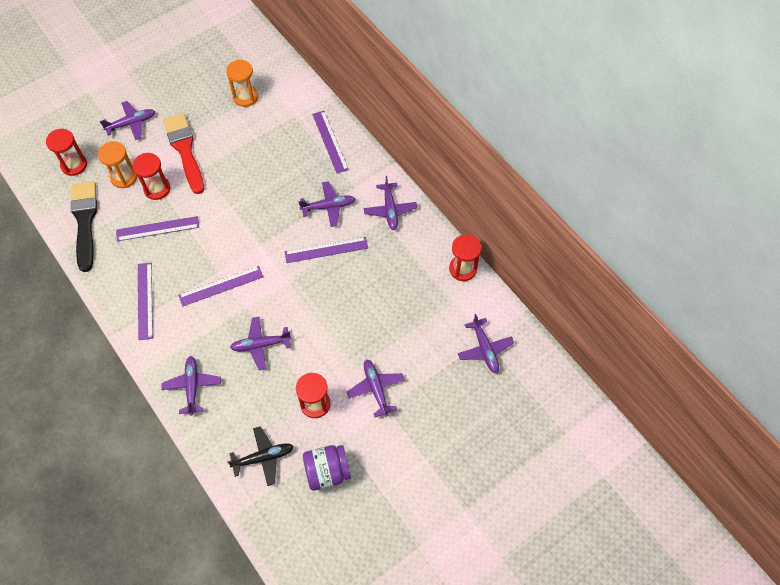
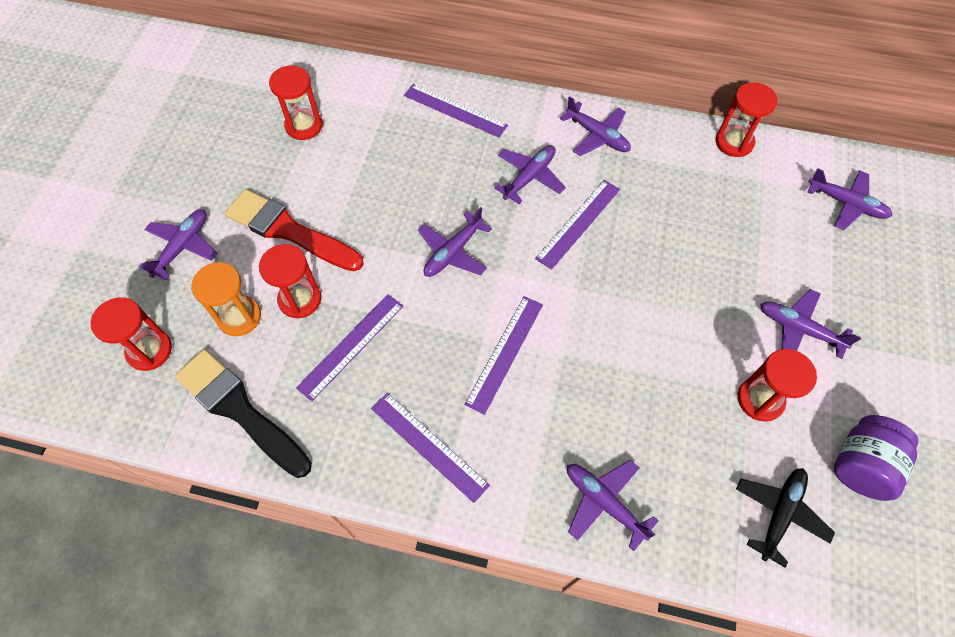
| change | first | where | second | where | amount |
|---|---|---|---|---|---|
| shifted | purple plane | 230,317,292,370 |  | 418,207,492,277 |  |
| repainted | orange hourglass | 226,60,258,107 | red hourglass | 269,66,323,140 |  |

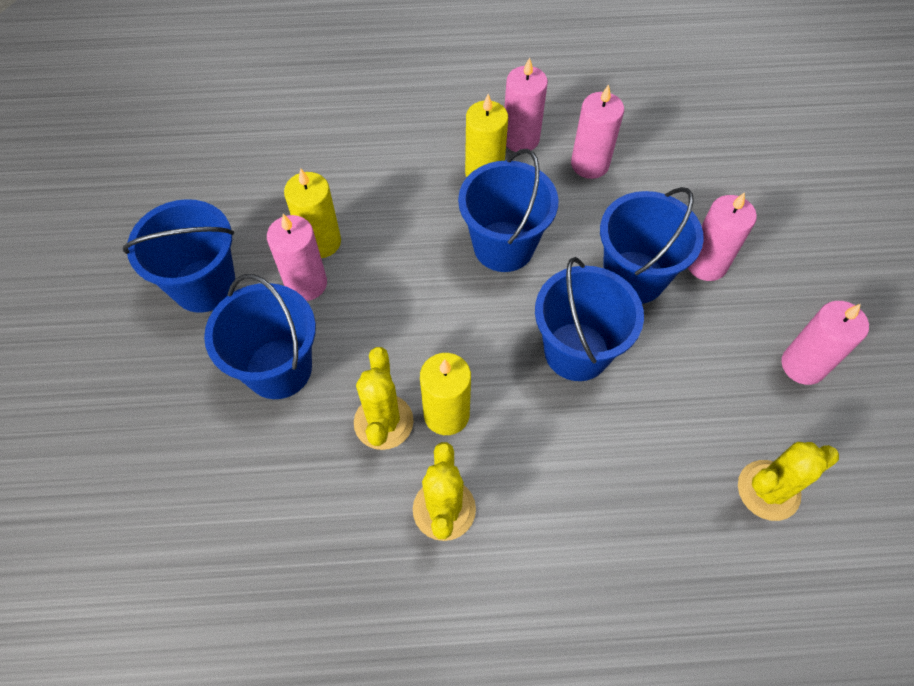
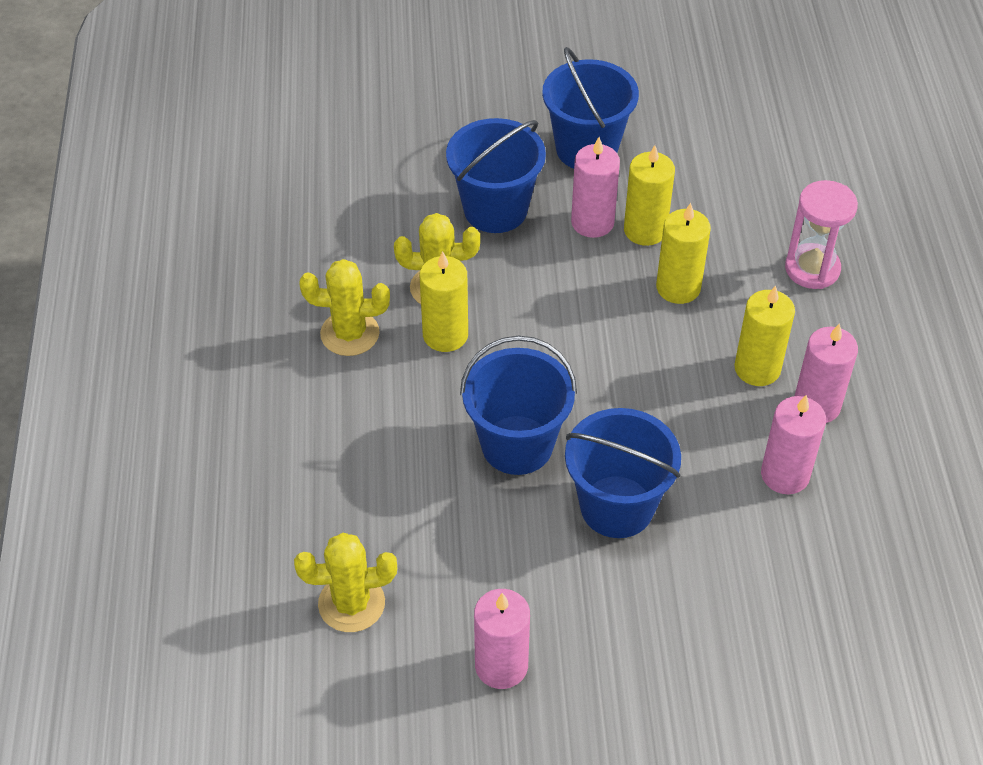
| change | first | where | second | where | amount |
|---|---|---|---|---|---|
| gone | blue bucket | 458,149,559,272 |  |  |  |
| gone | pink candle | 688,192,757,281 |  |  |  |
| new |  |  | yellow candle | 656,203,711,304 |  |
| new |  |  | pink hourglass | 785,180,858,289 |  |
| rotated | yellow cactus | 738,442,839,521 |  | 294,533,397,632 | 75 degrees counterclockwise |

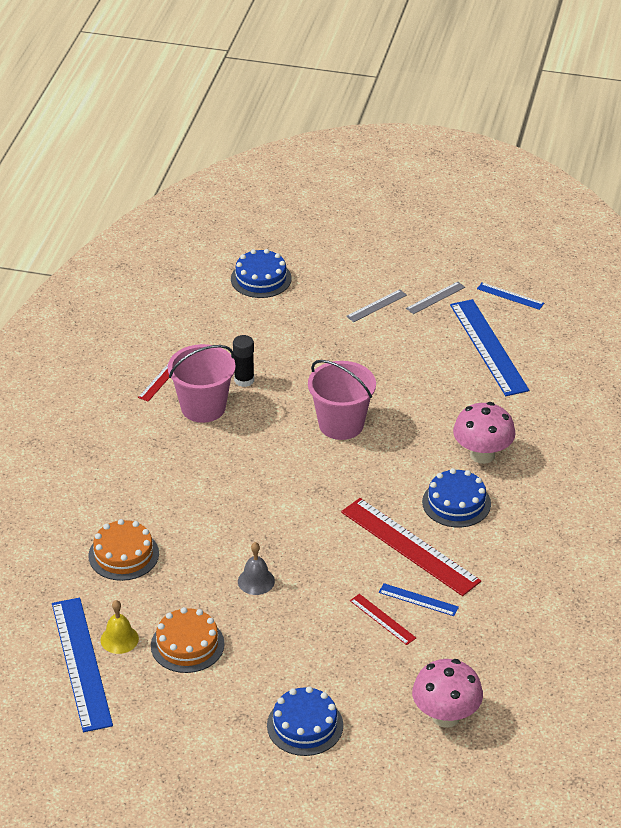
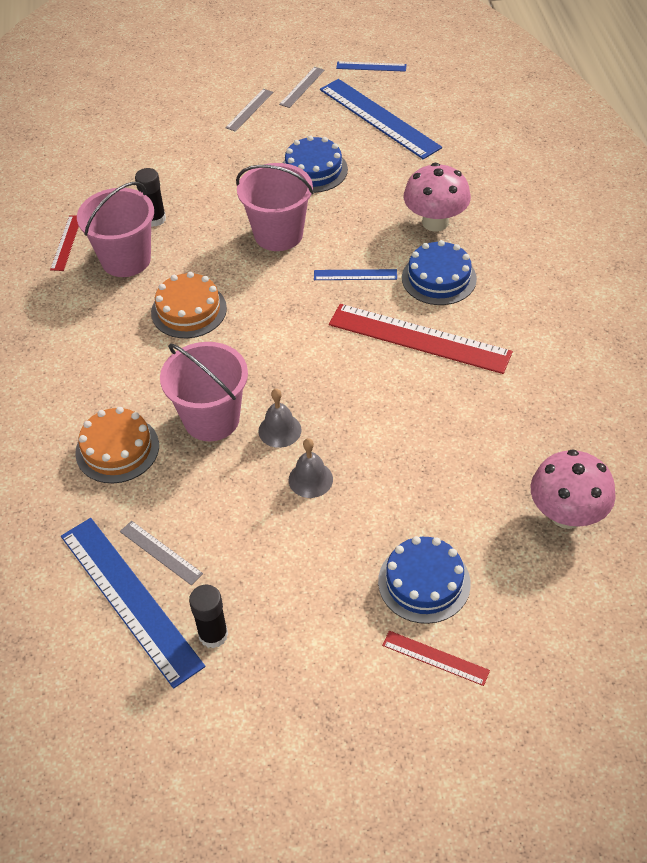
| change | first | where | second | where | amount |
|---|---|---|---|---|---|
| new |  |  | pink bucket | 160,342,248,441 |  |
| new |  |  | black glue stick | 189,585,228,648 |  |
| new |  |  | grey bell | 289,438,333,498 |  |
| shifted | orange cake | 151,607,225,673 |  | 151,272,227,338 |  |
| shifted | blue cake | 231,249,292,298 |  | 283,135,348,193 |  |
| shifted | red ruler | 350,594,416,645 |  | 382,631,490,686 |  |
| shifted | blue ruler | 379,583,459,616 |  | 314,269,397,280 |  |
| swapped | yellow bell | 101,600,139,654 | grey ruler | 120,521,203,585 |  |

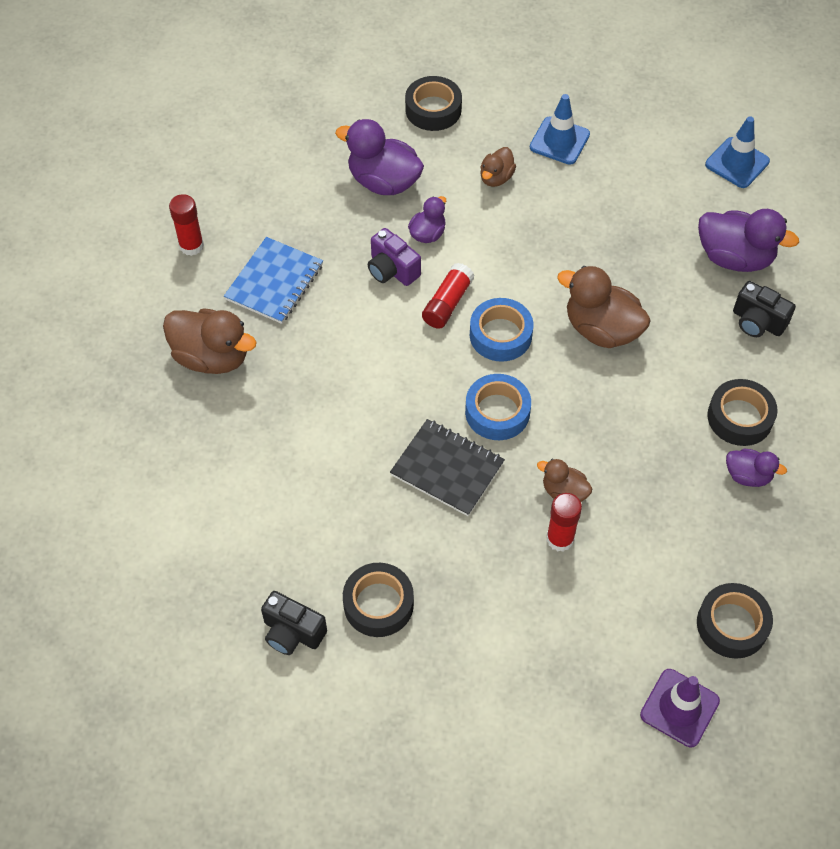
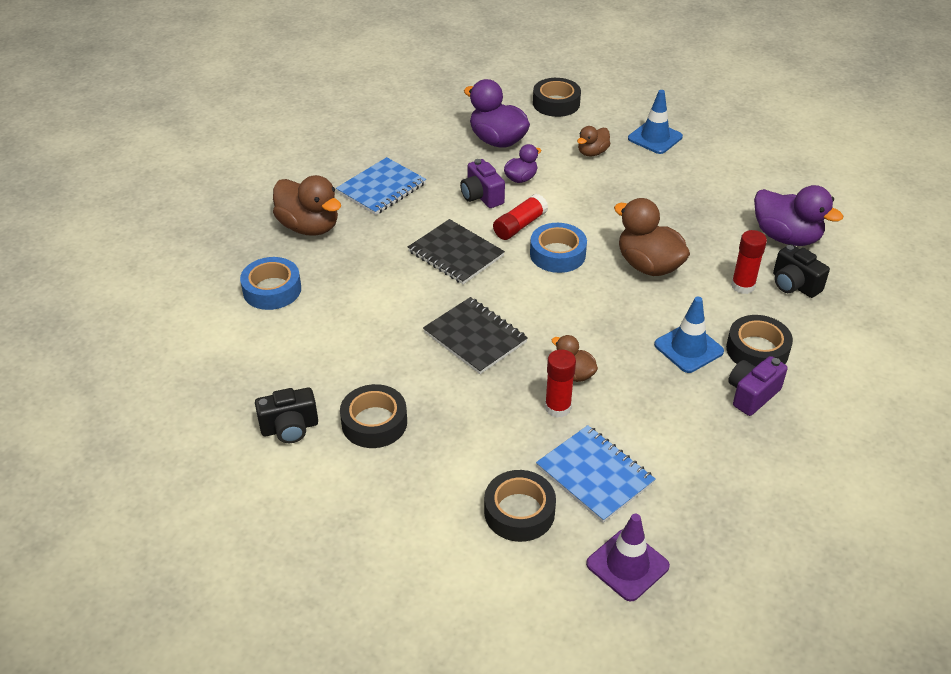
| change | first | where | second | where | amount |
|---|---|---|---|---|---|
| new |  |  | black notebook | 408,219,505,284 |  |
| new |  |  | blue notebook | 536,425,656,523 |  |
| shifted | red glue stick | 169,194,204,256 |  | 731,230,767,294 |  |
| shifted | blue tape | 465,374,531,440 |  | 240,257,301,310 |  |
| shifted | black tape | 697,583,773,659 |  | 484,470,556,542 |  |
| shifted | blue traffic cone | 705,116,770,188 |  | 654,297,724,373 |  |
| swapped | purple duck | 726,448,787,487 | purple camera | 728,356,788,416 |  |
| rotated | black camera | 261,591,327,655 |  | 255,387,318,443 | 60 degrees counterclockwise |

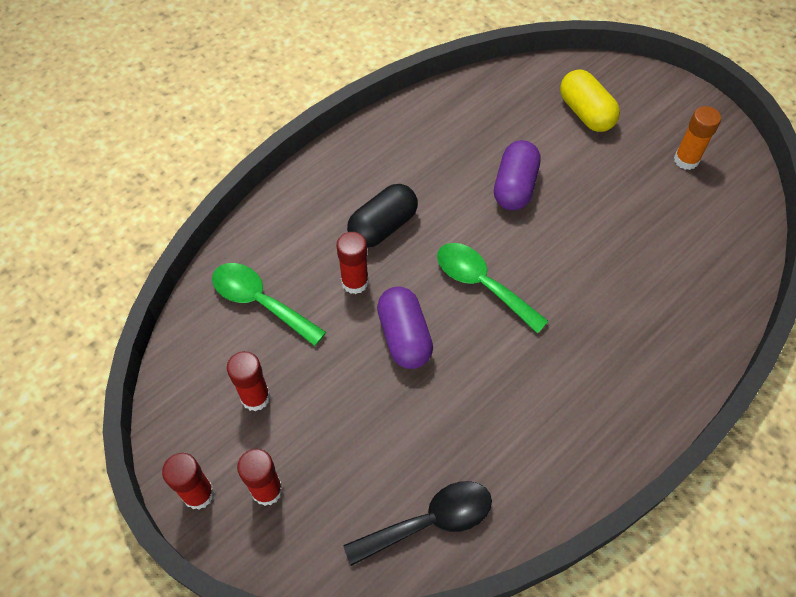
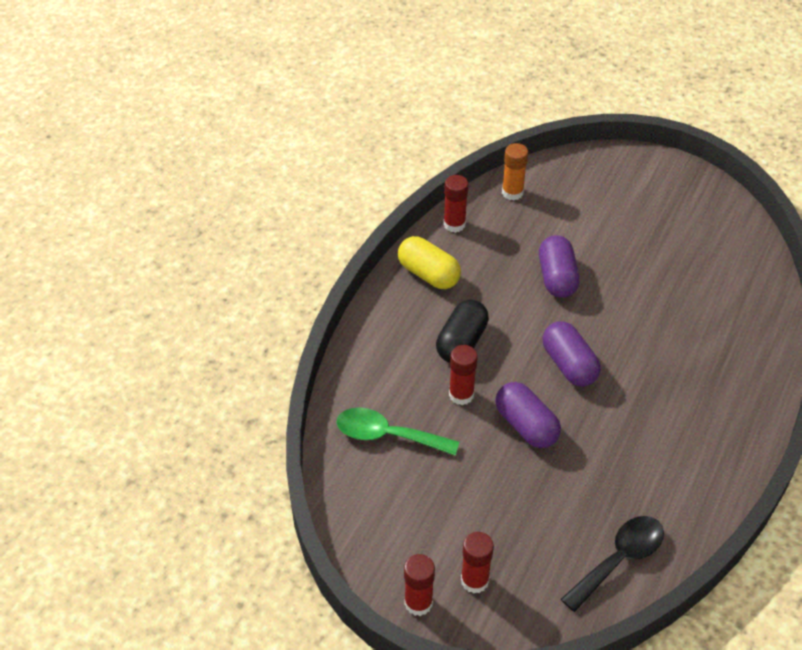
| change | first | where | second | where | amount |
|---|---|---|---|---|---|
| shifted | red glue stick | 227,351,271,411 |  | 443,175,469,233 |  |
| shifted | yellow capsule | 560,69,620,132 |  | 398,236,461,289 |  |
| shifted | orange glue stick | 674,106,721,170 |  | 502,143,528,200 |  |
| swapped | green spoon | 437,243,549,334 | purple capsule | 542,322,601,386 |  |

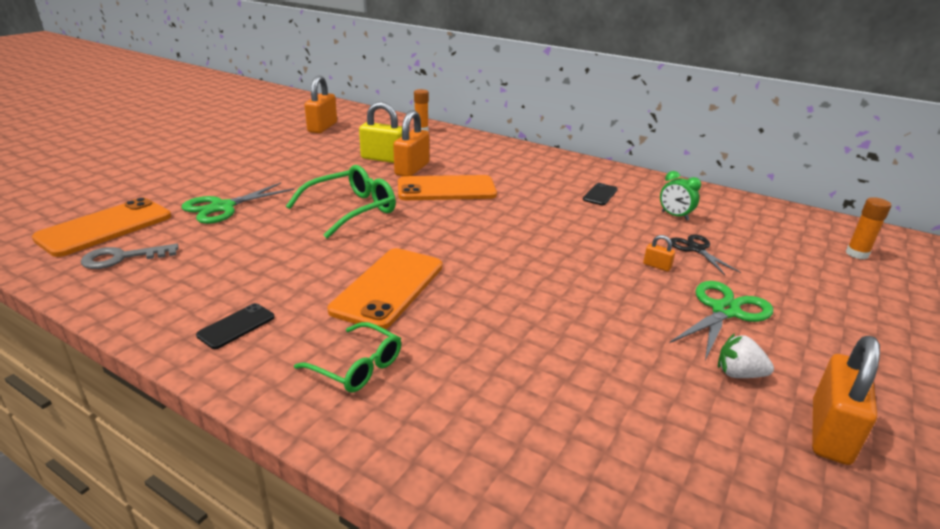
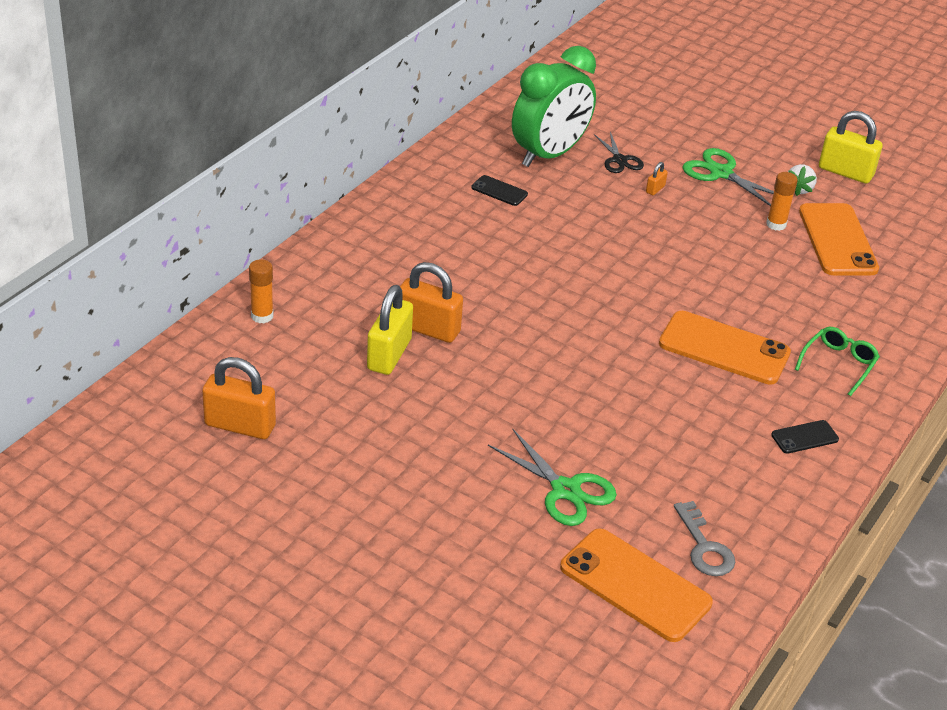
| change | first | where | second | where | amount |
|---|---|---|---|---|---|
| gone | green glasses | 286,165,396,239 |  |  |  |
| shifted | orange phone | 398,175,497,200 |  | 799,203,879,275 |  |
| shifted | orange glue stick | 846,197,892,259 |  | 766,172,798,231 |  |
| repainted | orange padlock | 812,336,880,465 | yellow padlock | 819,111,883,184 |  |
| rotated | black phone | 196,303,275,349 |  | 771,420,839,454 | 60 degrees counterclockwise |
| rotated | black scissors | 670,234,741,275 |  | 594,132,644,173 | 90 degrees counterclockwise |
| scaled | green clock | 660,171,701,221 |  | 512,46,596,167 | x2.40 |

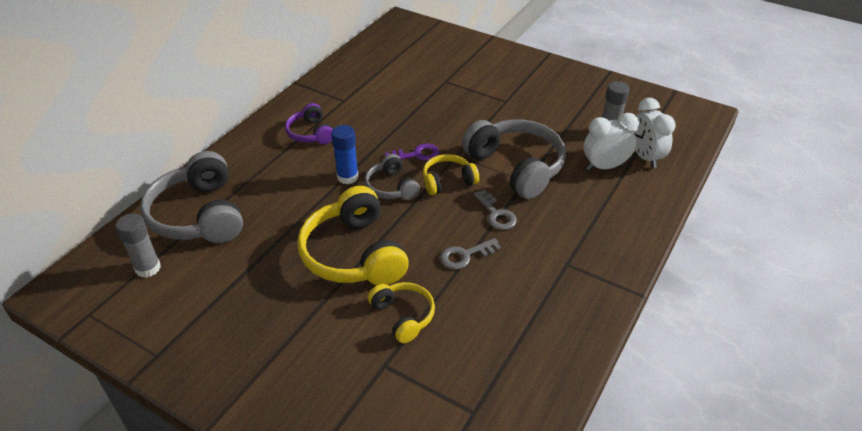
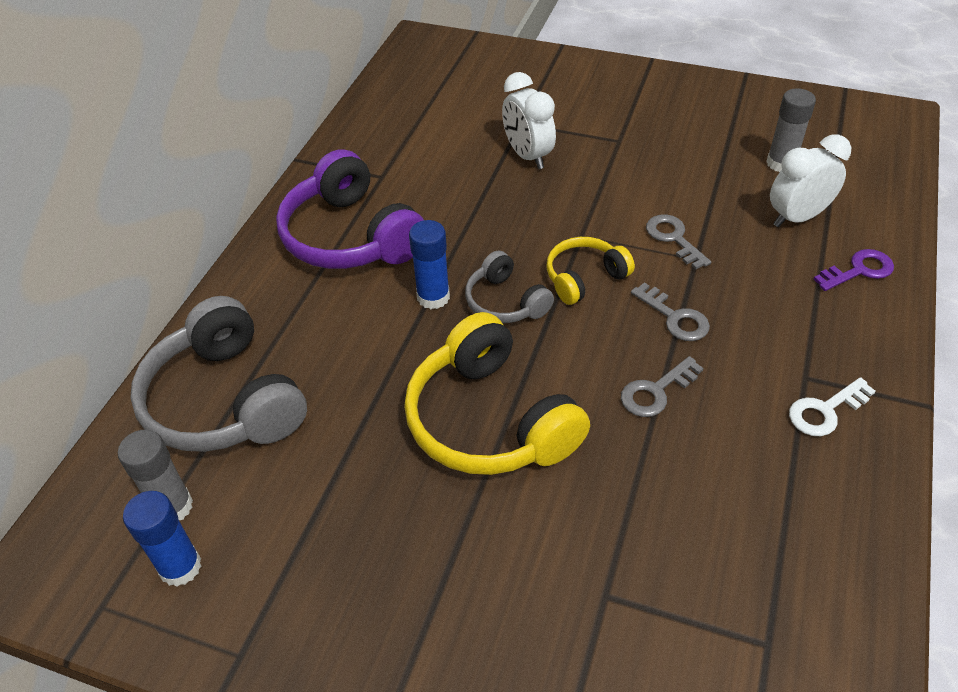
| change | first | where | second | where | amount |
|---|---|---|---|---|---|
| gone | yellow headphones | 368,282,435,343 |  |  |  |
| new |  |  | blue glue stick | 123,491,201,587 |  |
| new |  |  | white key | 789,377,875,436 |  |
| shifted | purple key | 385,143,439,161 |  | 813,249,894,291 |  |
| shifted | white clock | 632,98,676,168 |  | 502,72,556,169 |  |
| swapped | grey headphones | 462,119,566,199 | grey key | 646,214,711,269 |  |
| scaled | purple headphones | 285,103,333,144 |  | 276,149,424,269 | x1.84 |

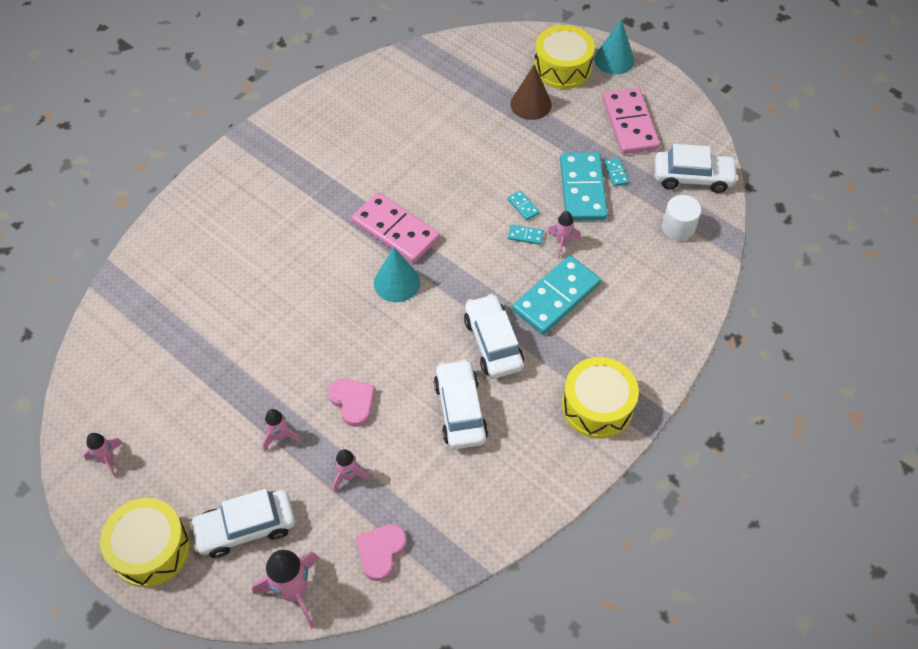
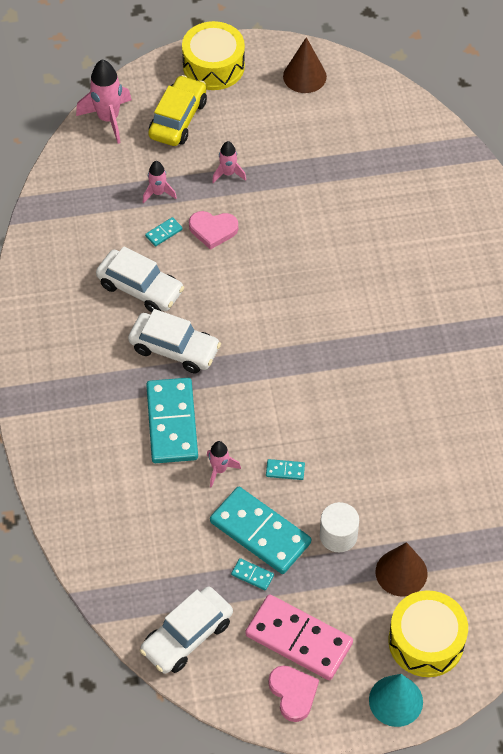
| change | first | where | second | where | amount |
|---|---|---|---|---|---|
| gone | pink domino | 351,193,440,263 |  |  |  |
| gone | turquoise cone | 374,247,420,302 |  |  |  |
| gone | yellow drum | 562,357,639,439 |  |  |  |
| shifted | pink heart | 356,524,407,581 |  | 268,665,319,722 |  |
| shifted | turquoise domino | 508,225,544,245 |  | 145,217,183,246 |  |
| shifted | white cylinder | 662,195,701,241 |  | 320,502,359,552 |  |
| swapped | pink rocket | 84,433,123,478 | brown cone | 283,37,327,93 |  |
| repainted | white car | 190,489,295,558 | yellow car | 148,75,207,146 |  |

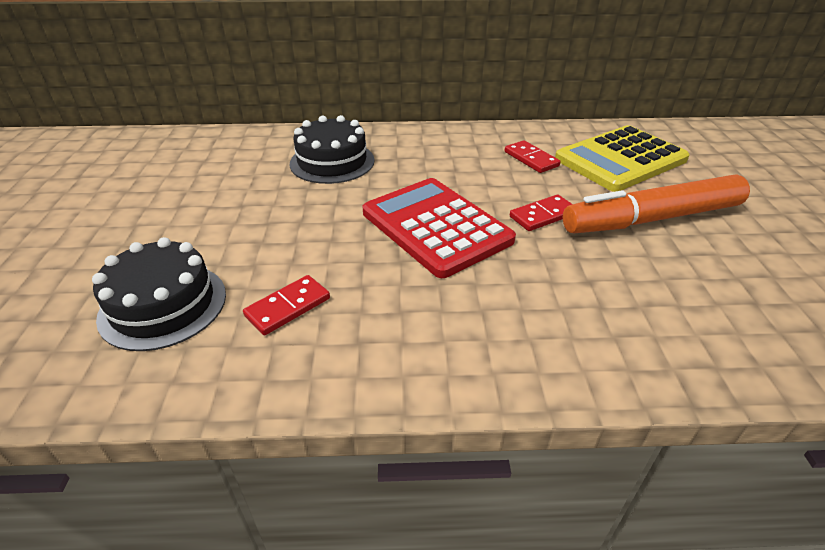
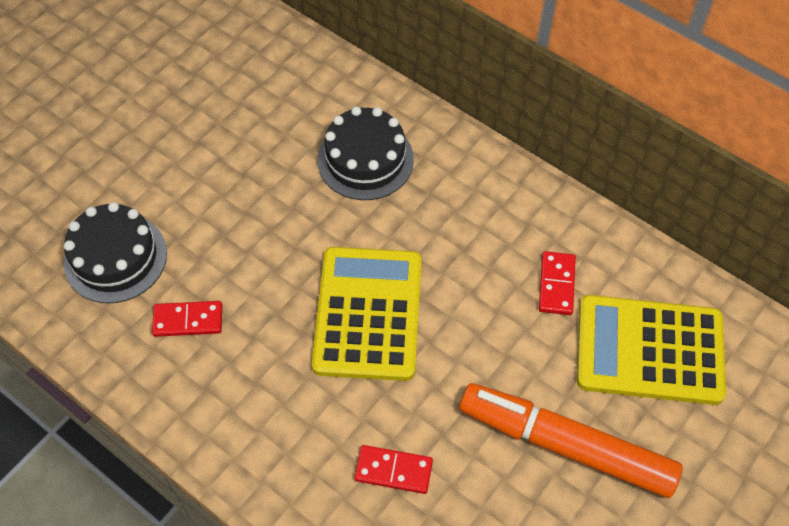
| change | first | where | second | where | amount |
|---|---|---|---|---|---|
| shifted | red domino | 510,195,572,231 |  | 354,445,433,494 |  |
| repainted | red calculator | 363,178,516,278 | yellow calculator | 312,247,422,381 |  |

